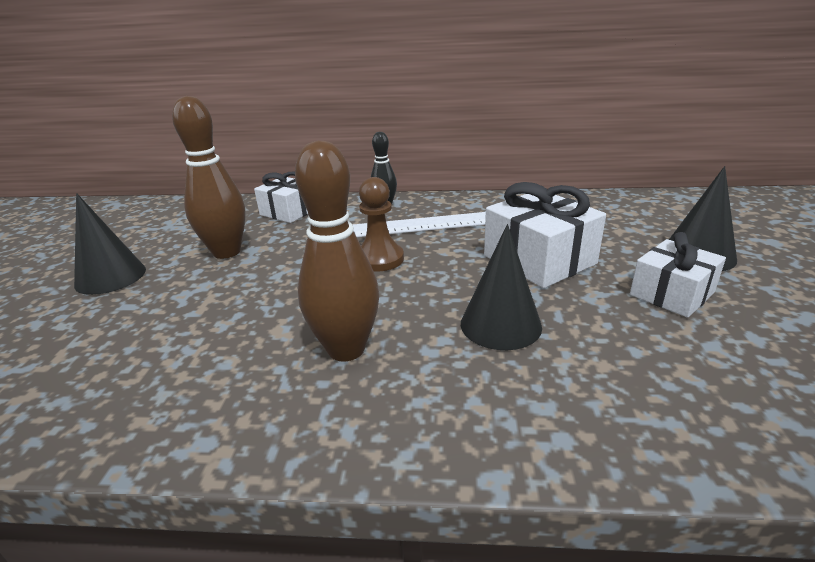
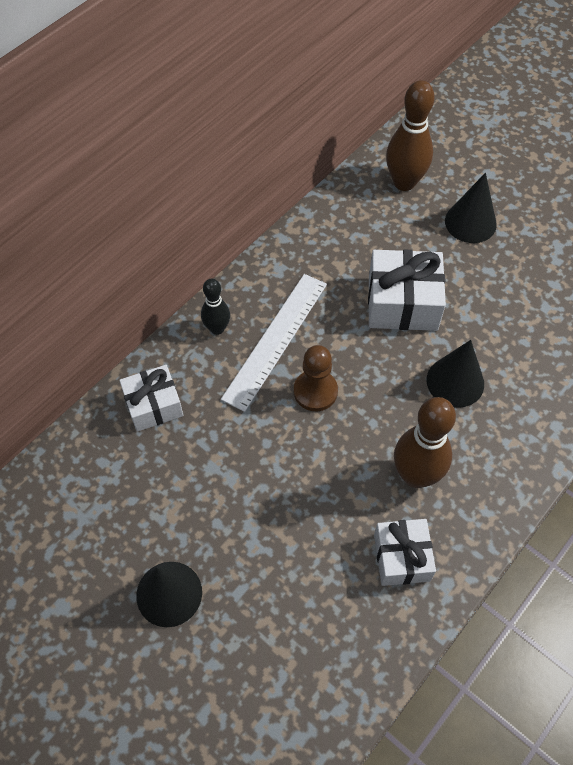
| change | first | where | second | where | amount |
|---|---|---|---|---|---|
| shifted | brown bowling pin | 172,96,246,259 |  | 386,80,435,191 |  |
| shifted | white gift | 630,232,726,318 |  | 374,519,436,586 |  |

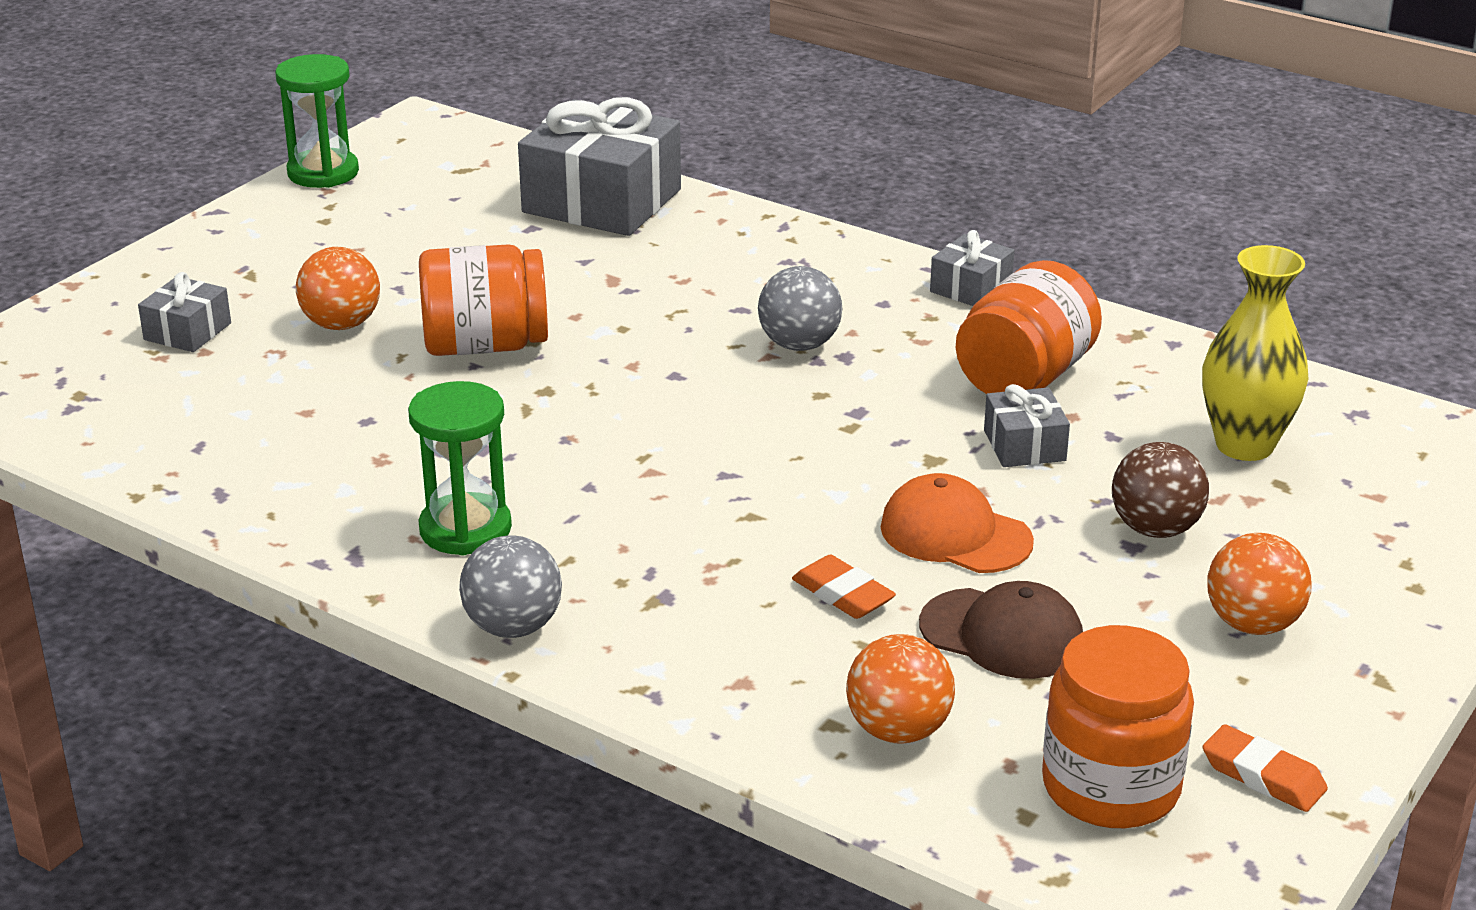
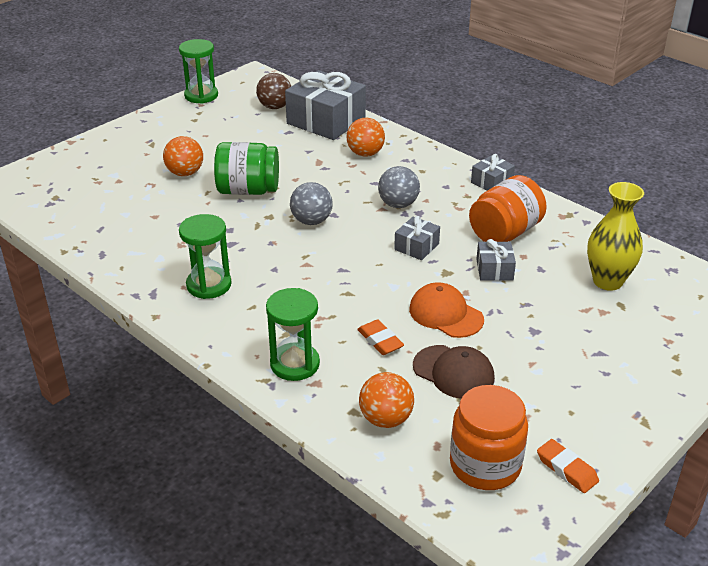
| change | first | where | second | where | amount |
|---|---|---|---|---|---|
| new |  |  | green hourglass | 266,288,320,381 |  |
| shifted | grey gift | 138,272,231,352 |  | 394,216,440,260 |  |
| shifted | grey ball | 459,535,562,638 |  | 290,182,333,225 |  |
| shifted | brown ball | 1112,442,1209,538 |  | 256,73,291,109 |  |
| shifted | orange ball | 1208,533,1312,635 |  | 346,118,385,157 |  |
| repainted | orange jar | 419,244,548,356 | green jar | 214,142,279,195 |  |

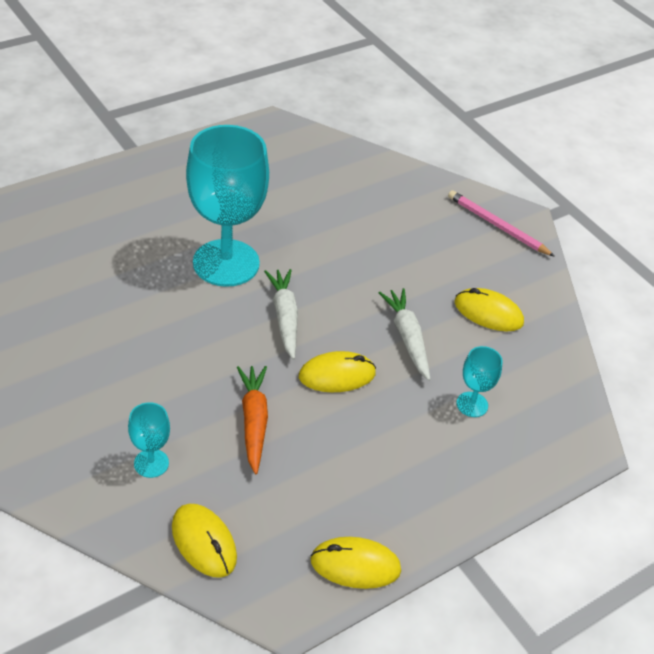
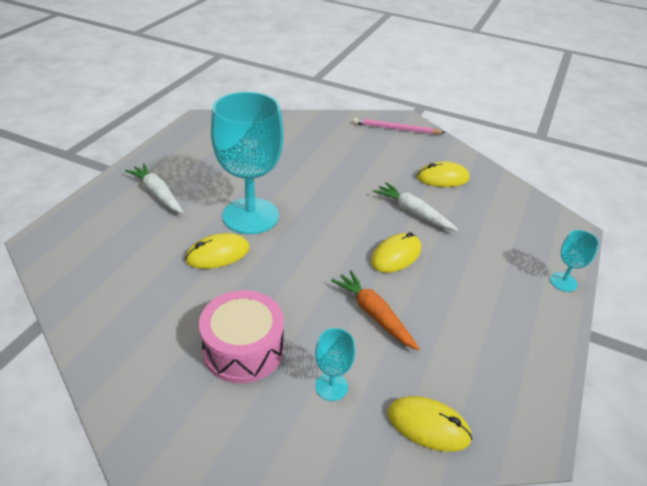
| change | first | where | second | where | amount |
|---|---|---|---|---|---|
| new |  |  | pink drum | 199,290,284,383 |  |
| shifted | white carrot | 264,269,298,360 |  | 125,163,183,214 |  |
| shifted | yellow mouse | 310,537,401,589 |  | 185,233,250,269 |  |
| shifted | turquoise goblet | 456,346,503,417 |  | 550,230,599,292 |  |

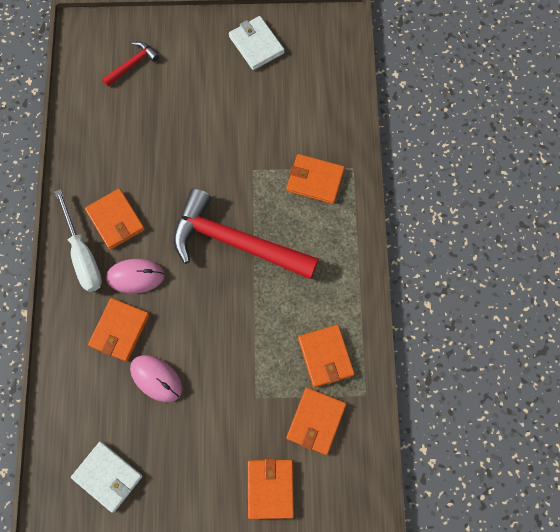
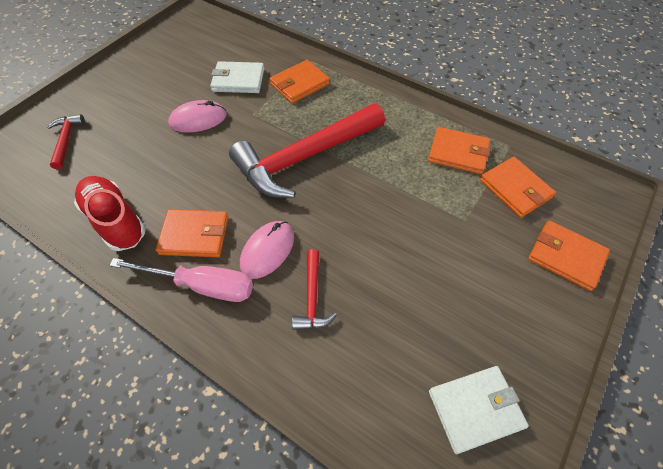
| change | first | where | second | where | amount |
|---|---|---|---|---|---|
| new |  |  | red shoe | 74,176,146,251 |  |
| shifted | pink mouse | 130,355,182,402 |  | 168,100,227,133 |  |
| shifted | white wallet | 229,16,285,70 |  | 210,61,264,93 |  |
| swapped | orange wallet | 88,298,149,362 | red hammer | 292,249,337,330 |  |
| repainted | white screwdriver | 55,189,102,292 | pink screwdriver | 109,258,253,302 |  |

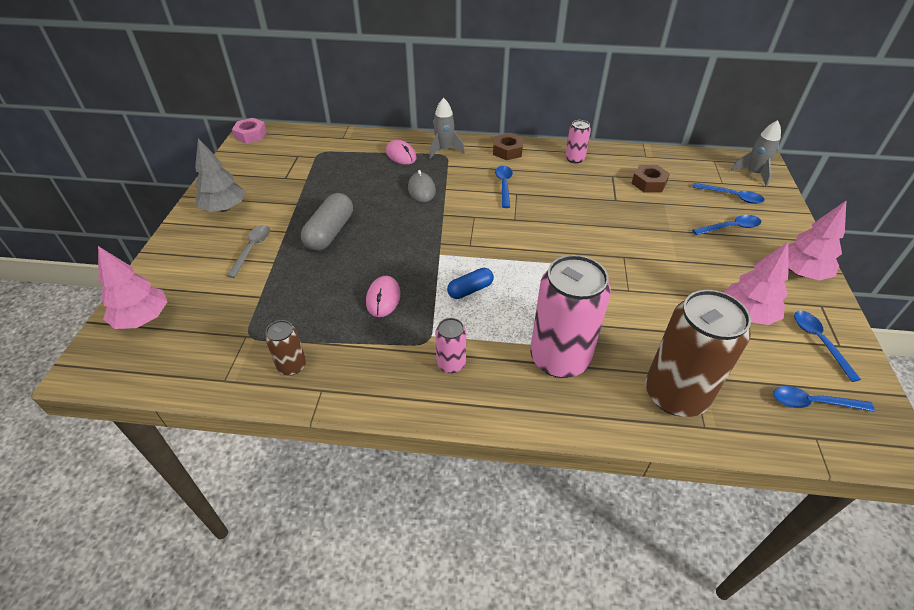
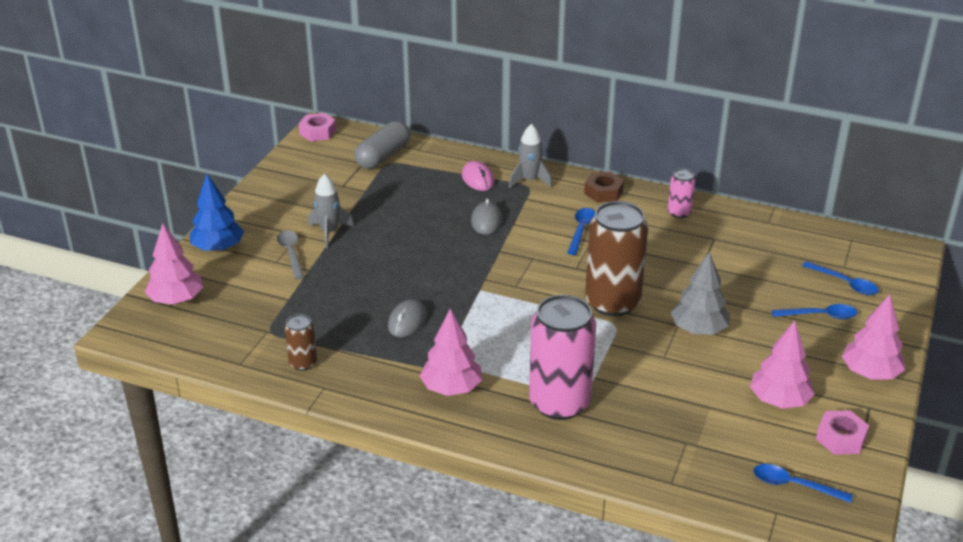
| change | first | where | second | where | amount |
|---|---|---|---|---|---|
| gone | blue capsule | 447,268,494,299 |  |  |  |
| gone | brown nut | 631,165,670,192 |  |  |  |
| new |  |  | blue tree | 190,174,244,252 |  |
| shifted | grey tree | 195,138,245,212 |  | 671,252,730,335 |  |
| shifted | grey capsule | 301,193,353,251 |  | 354,121,410,169 |  |
| shifted | brown can | 645,290,751,417 |  | 585,201,648,316 |  |
| shifted | grey rocket | 731,120,781,186 |  | 308,174,354,248 |  |
| swapped | pink can | 435,318,466,373 | pink tree | 420,309,482,396 |  |
| swapped | blue spoon | 794,311,861,382 | pink nut | 816,411,869,455 |  |
| repainted | pink mouse | 366,276,401,317 | grey mouse | 388,299,427,337 |  |
| rotated | grey spoon | 227,225,270,278 |  | 277,230,304,280 | 45 degrees counterclockwise |

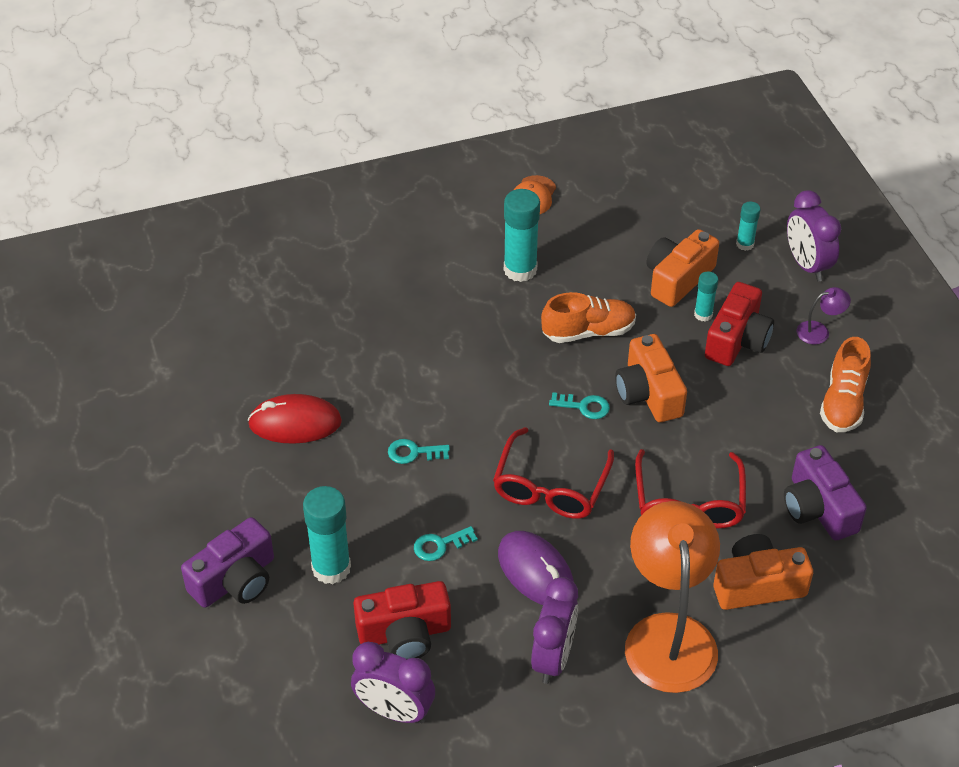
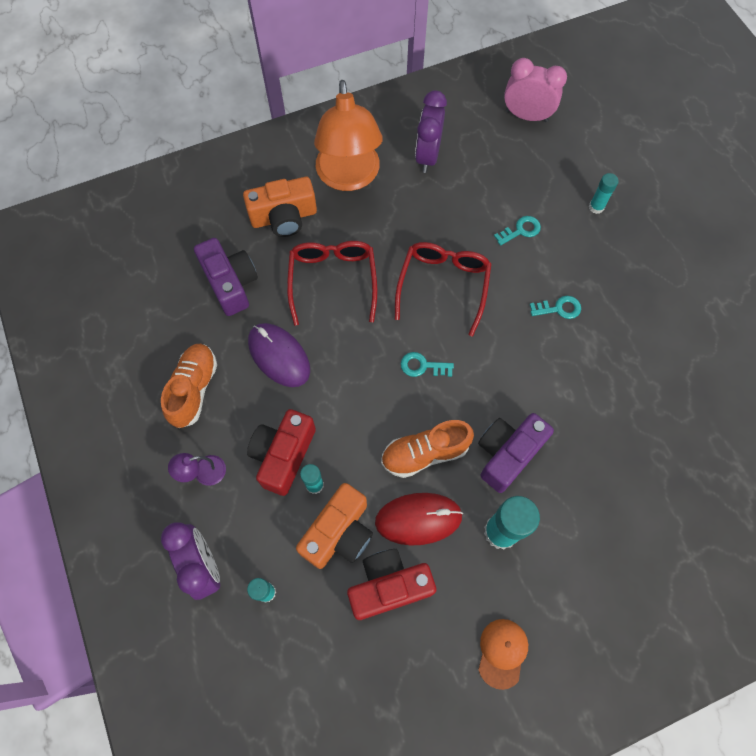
| change | first | where | second | where | amount |
|---|---|---|---|---|---|
| gone | orange camera | 615,334,687,422 |  |  |  |
| shifted | purple camera | 181,517,274,608 |  | 478,413,554,493 |  |
| shifted | red mouse | 248,394,342,444 |  | 375,493,463,545 |  |
| shifted | red camera | 353,581,451,659 |  | 347,549,437,620 |  |
| shifted | purple mouse | 498,531,574,605 |  | 248,323,310,387 |  |
| repainted | purple clock | 351,642,435,723 | pink clock | 504,58,567,122 |  |
| scaled | turquoise glue stick | 303,486,351,584 |  | 589,173,619,214 | x0.54 |

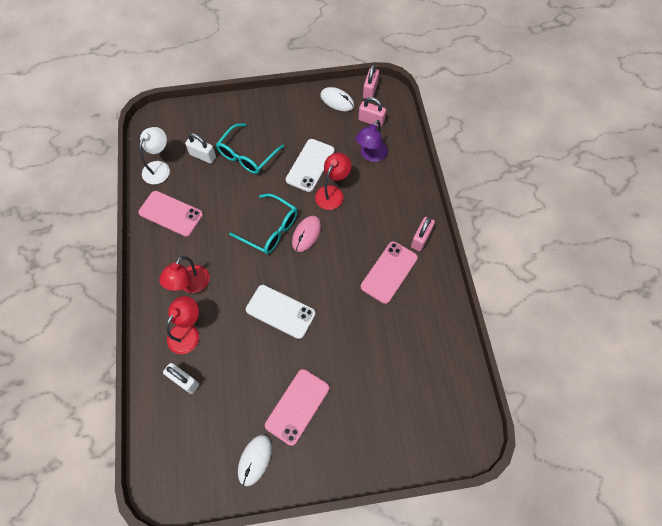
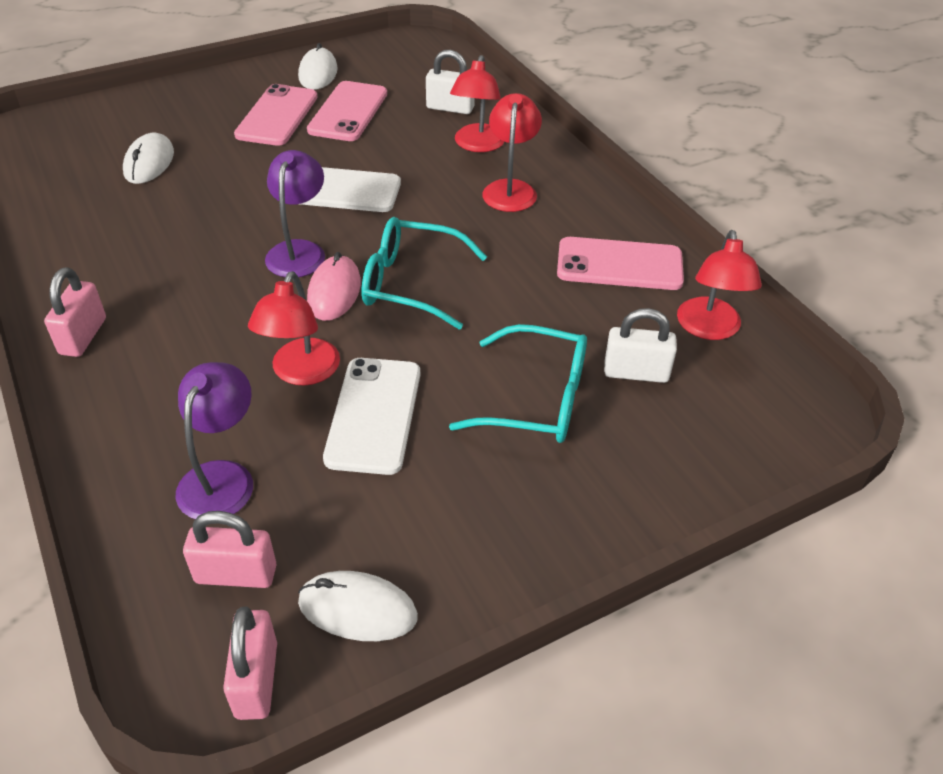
| change | first | where | second | where | amount |
|---|---|---|---|---|---|
| new |  |  | white mouse | 123,132,174,184 |  |
| new |  |  | purple lamp | 265,150,325,277 |  |
| shifted | pink phone | 361,241,418,304 |  | 307,81,387,141 |  |
| repainted | white lamp | 139,127,170,184 | red lamp | 677,230,762,340 |  |
| rotated | turquoise glasses | 216,123,285,174 |  | 449,324,587,443 | 90 degrees clockwise |

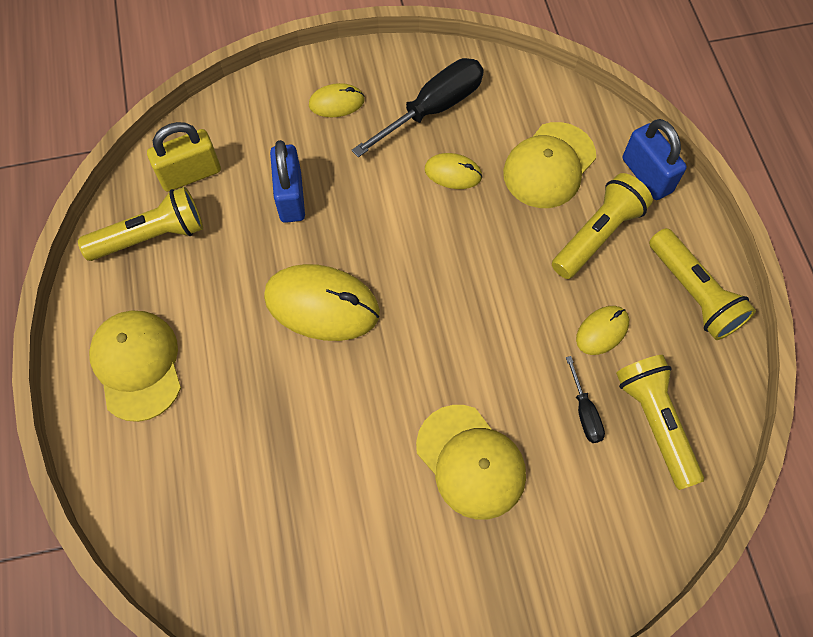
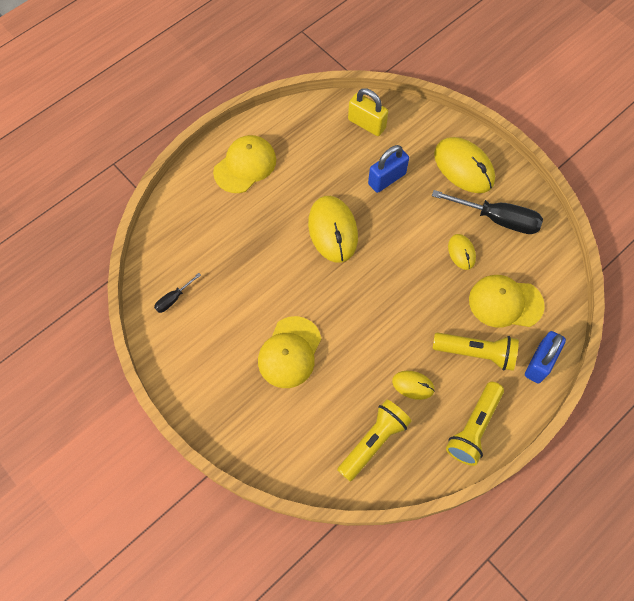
| change | first | where | second | where | amount |
|---|---|---|---|---|---|
| gone | yellow flashlight | 78,187,203,261 |  |  |  |
| shifted | black screwdriver | 566,356,605,443 |  | 154,273,201,313 |  |
| scaled | yellow mouse | 309,83,364,117 |  | 434,137,495,193 | x1.89 |

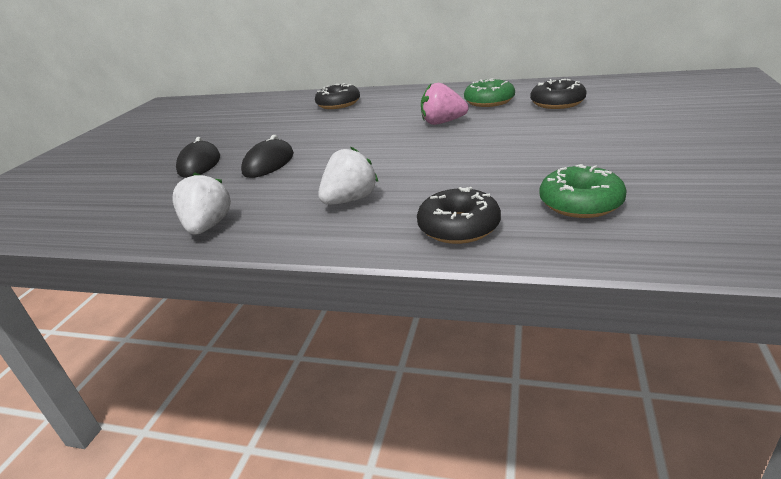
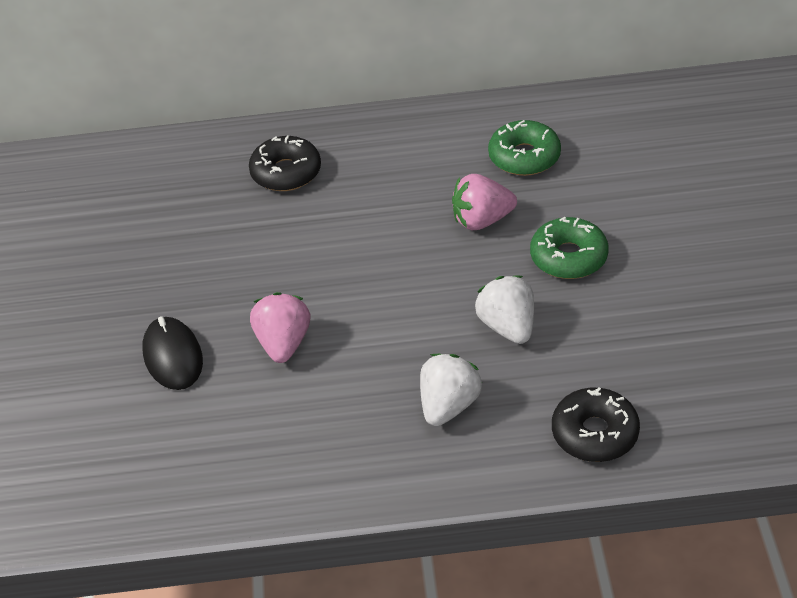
| change | first | where | second | where | amount |
|---|---|---|---|---|---|
| gone | black donut | 530,79,587,109 |  |  |  |
| shifted | white strawberry | 172,172,231,234 |  | 475,276,534,344 |  |
| shifted | green donut | 540,164,627,218 |  | 530,217,609,279 |  |
| swapped | black mouse | 241,135,294,178 | pink strawberry | 250,292,310,363 |  |

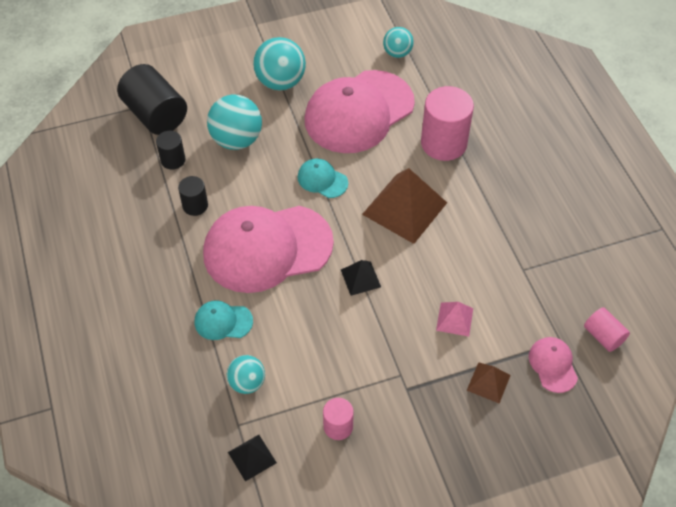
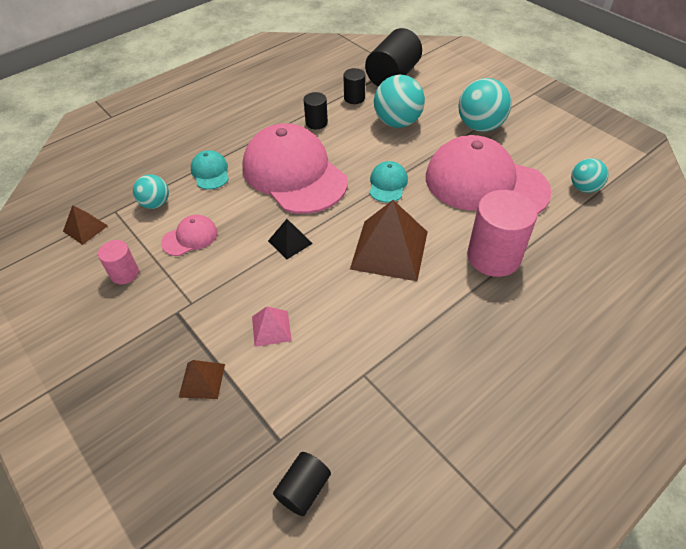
| change | first | where | second | where | amount |
|---|---|---|---|---|---|
| shifted | pink cap | 529,337,578,393 |  | 161,215,217,256 |  |
| repainted | black pyramid | 228,435,277,482 | brown pyramid | 63,205,108,245 |  |
| repainted | pink cylinder | 584,307,630,352 | black cylinder | 273,452,331,516 |  |

